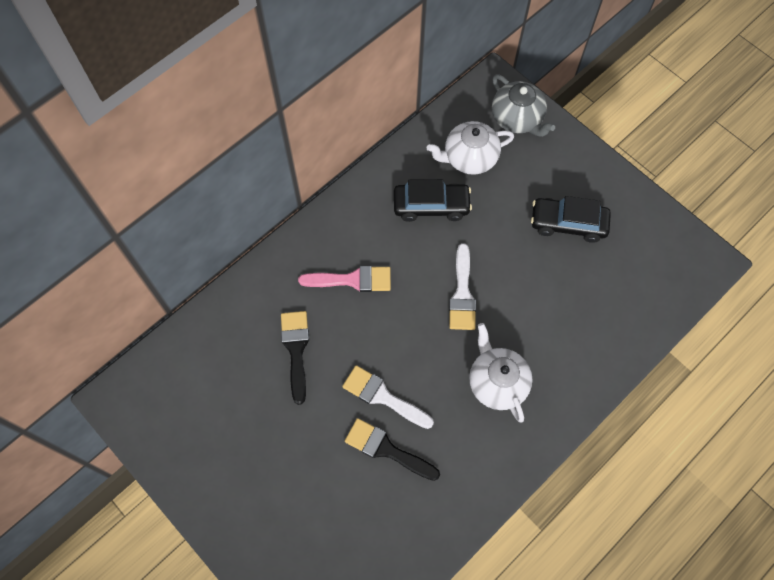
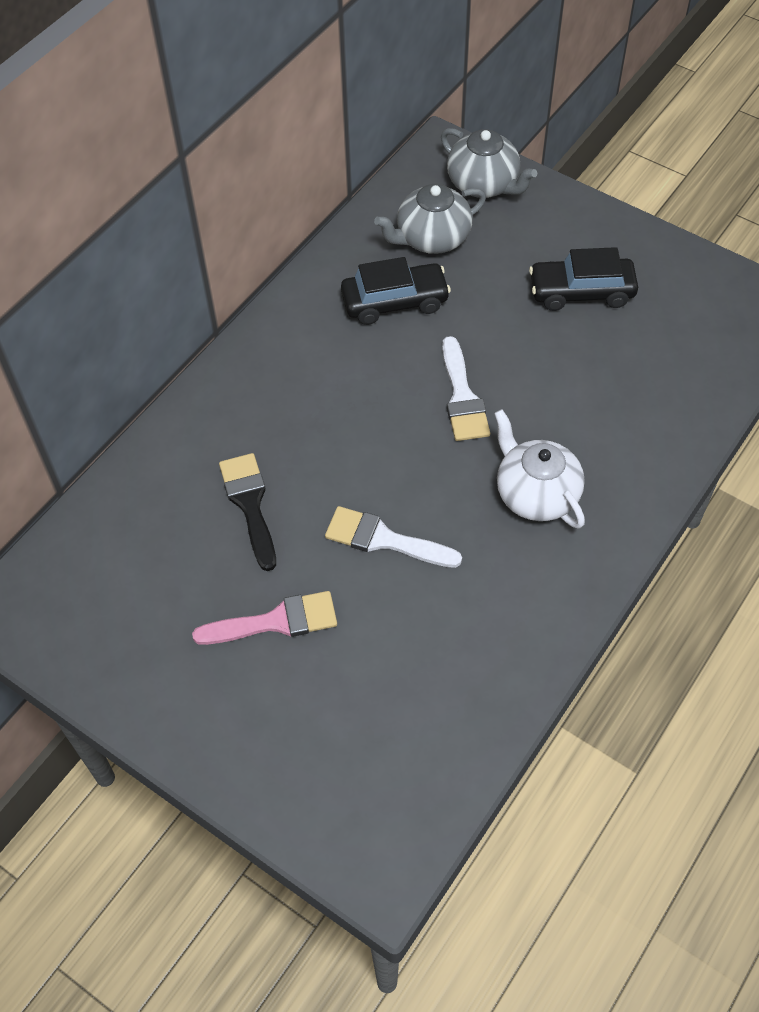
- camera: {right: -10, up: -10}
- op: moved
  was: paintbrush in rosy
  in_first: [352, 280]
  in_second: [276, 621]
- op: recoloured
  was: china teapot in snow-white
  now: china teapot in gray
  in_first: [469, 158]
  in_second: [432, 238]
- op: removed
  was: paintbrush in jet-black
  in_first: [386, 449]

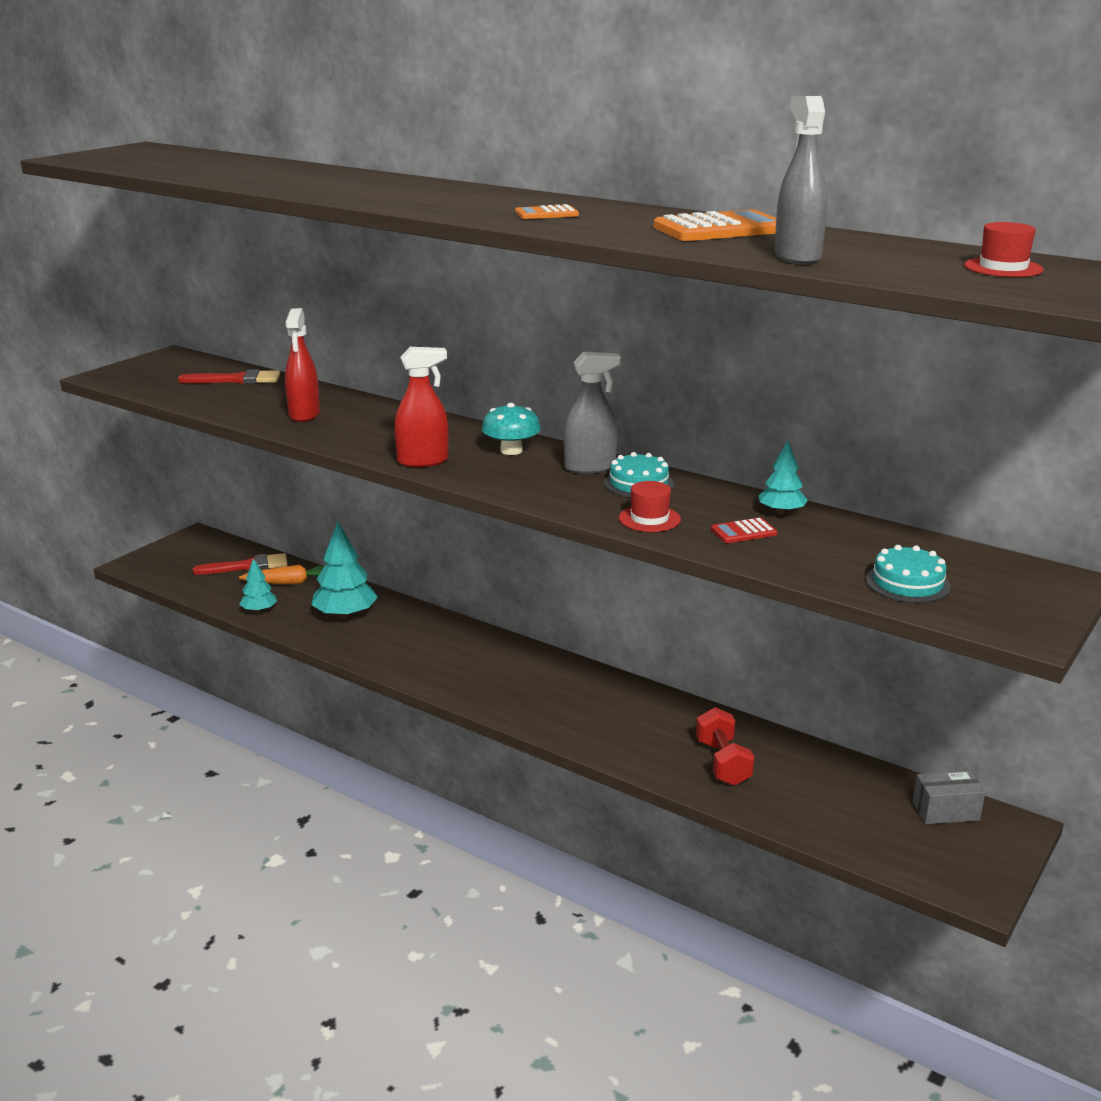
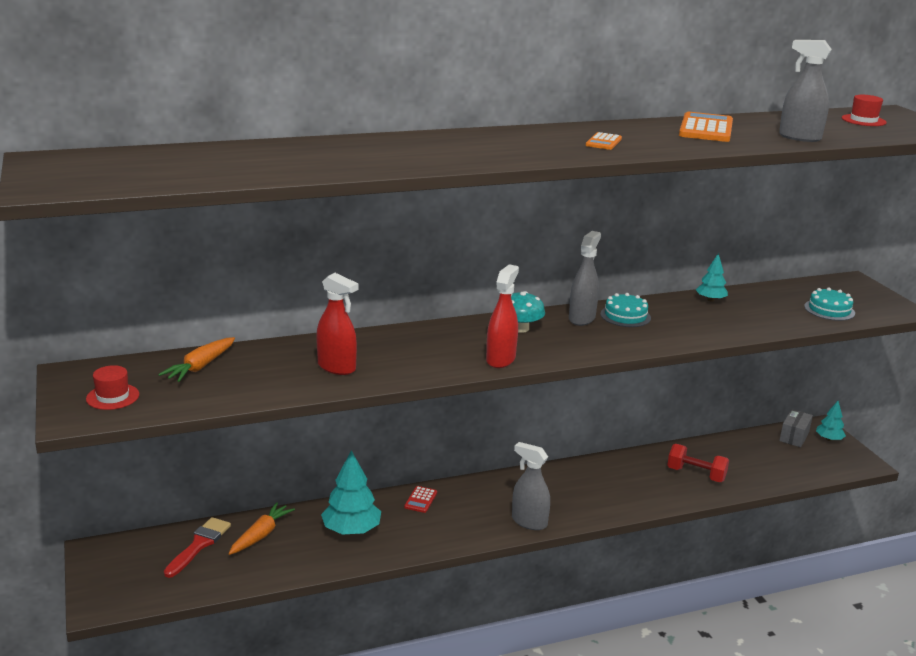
- camera: {right: -55, up: 0}
- op: moved
  was: tall hat in scarlet
  in_first: [649, 519]
  in_second: [112, 397]
- op: replaced
  was: paintbrush in scarlet
  now: carrot in bright orange
  in_first: [237, 380]
  in_second: [200, 367]
- op: moved
  was: adding machine in scarlet
  in_first: [743, 532]
  in_second: [421, 500]
- op: added
  now: spray cleaner in gray
  in_second: [529, 522]
- op: moved
  was: toy tree in teal
  in_first: [259, 610]
  in_second: [829, 439]

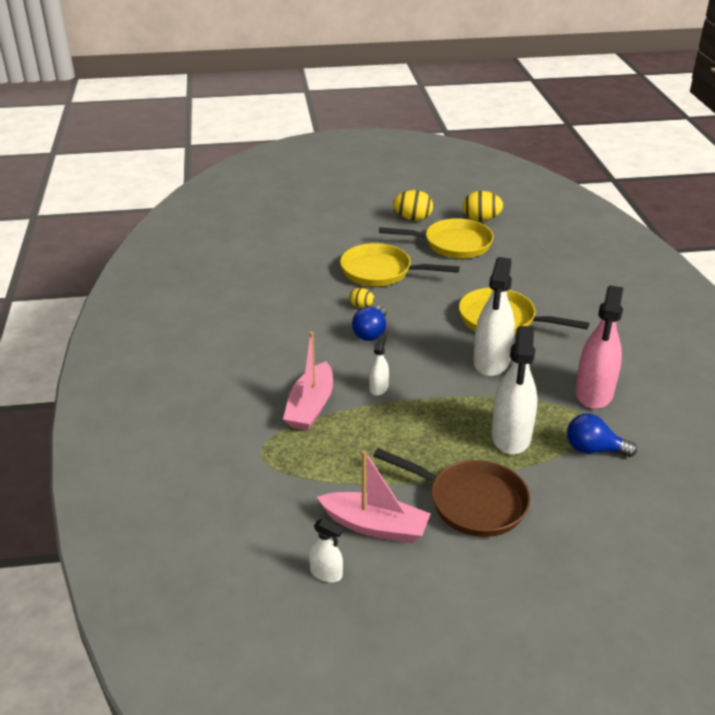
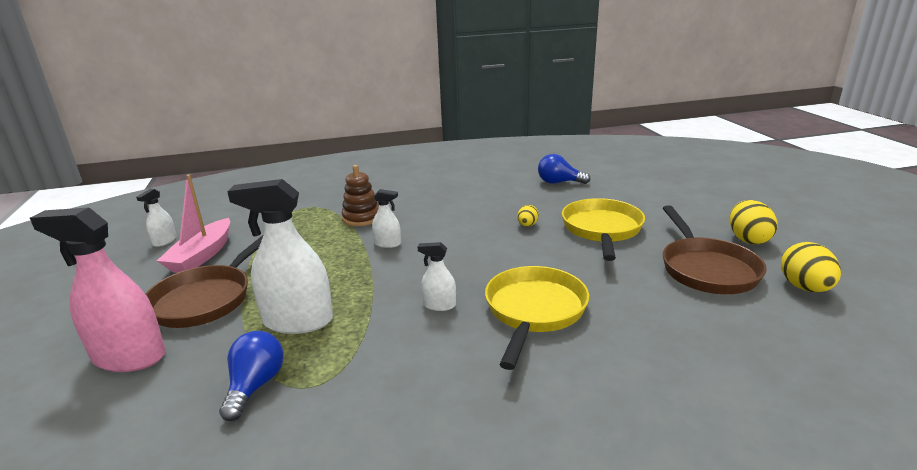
- camera: {right: 85, up: -10}
- op: moved
  was: spray cleaner in rosy
  in_first: [594, 393]
  in_second: [129, 357]
- op: replaced
  was: sailboat in rosy
  now: stacking rings in brown
  in_first: [310, 407]
  in_second: [361, 218]
- op: resized
  was: spray cleaner in snow-white
  in_first: [491, 361]
  in_second: [439, 305]
  ratio: 0.48
- op: moved
  was: bulb in cobalt
  in_first: [371, 333]
  in_second: [559, 182]
- op: recoloured
  was: pan in yellow
  now: pan in brown
  in_first: [452, 244]
  in_second: [706, 269]

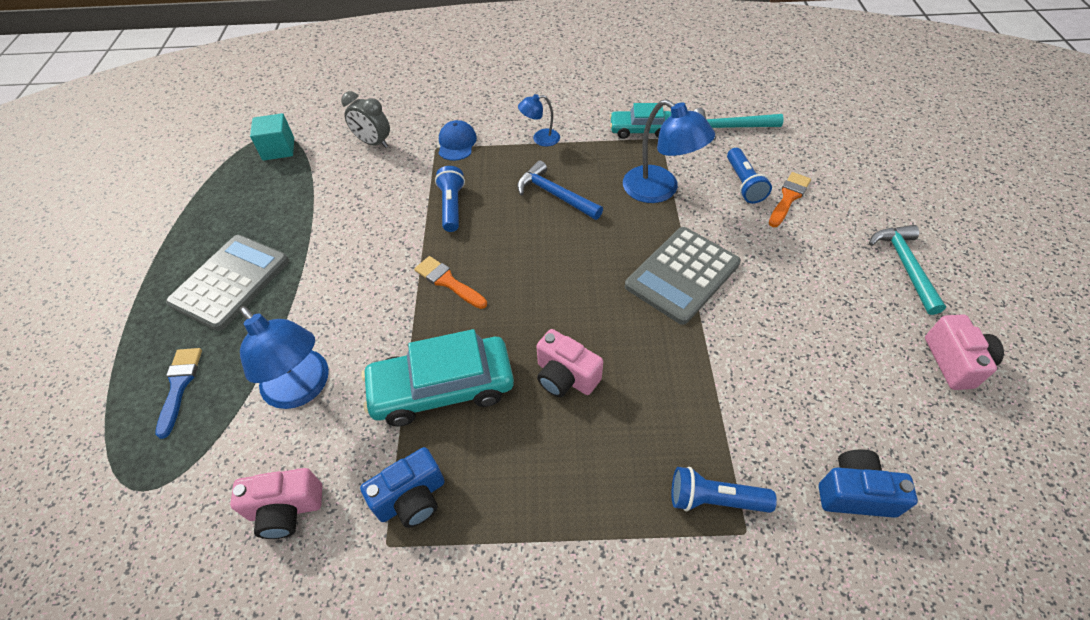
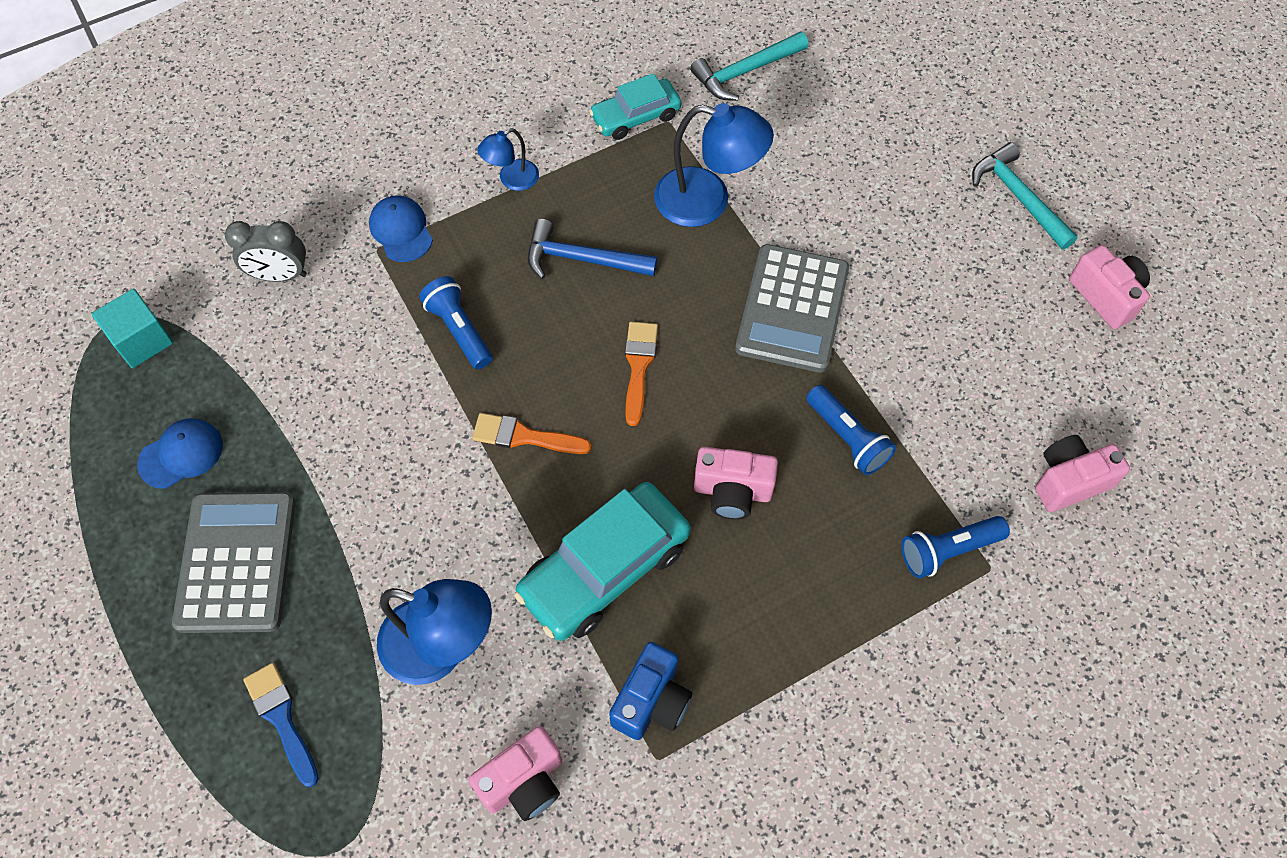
- camera: {right: -30, up: 10}
- op: added
  now: peaked cap in cobalt
  in_second: [181, 454]
- op: moved
  was: paintbrush in bright orange
  in_first: [788, 197]
  in_second: [639, 366]
- op: moved
  was: torch in cobalt
  in_first: [744, 184]
  in_second: [847, 438]
- op: recoloured
  was: photo camera in cobalt
  now: photo camera in rosy
  in_first: [855, 493]
  in_second: [1069, 481]

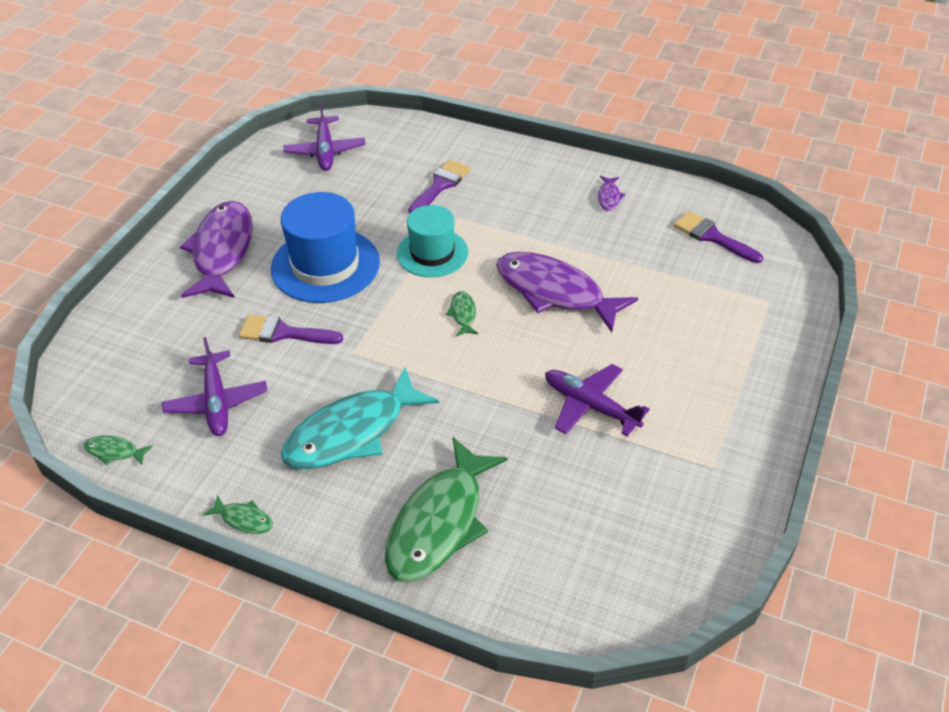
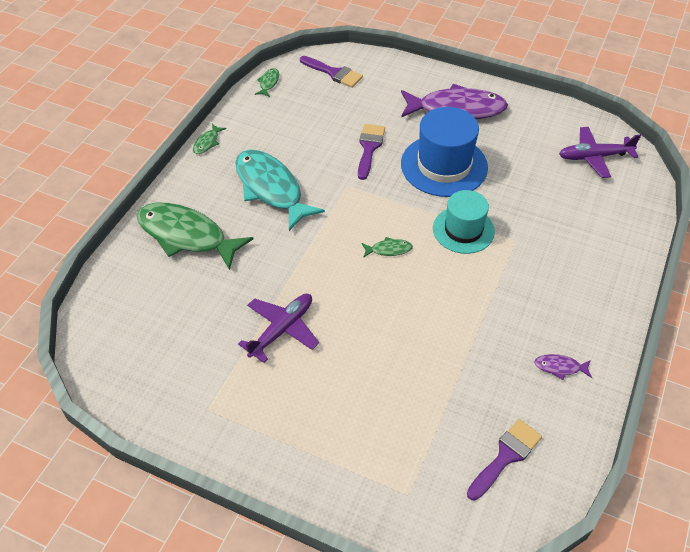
- camera: {right: 90, up: 5}
- op: moved
  was: paintbrush in violet
  in_first: [440, 185]
  in_second: [334, 73]
- op: removed
  was: plane in violet
  in_first: [216, 402]
- op: removed
  was: toy fish in violet
  in_first: [555, 292]

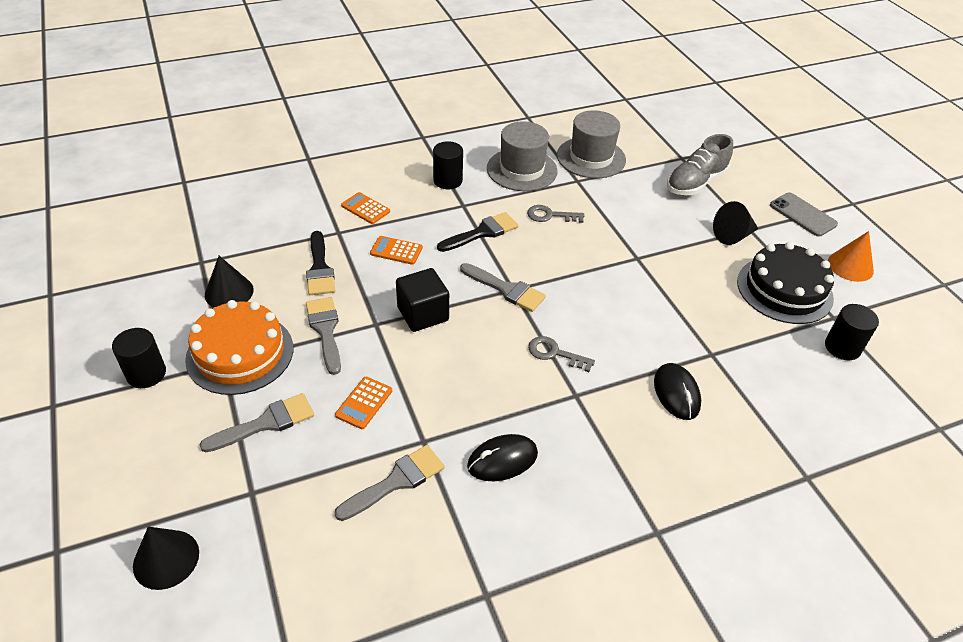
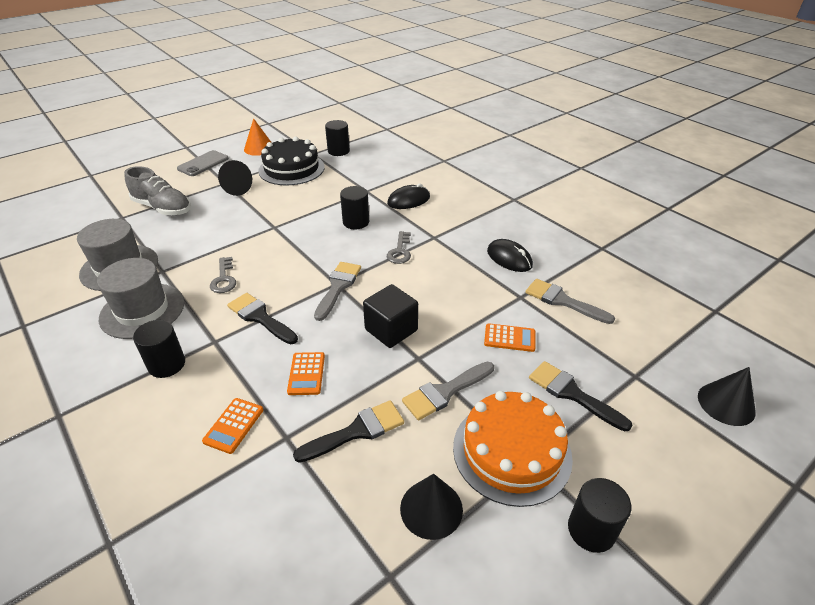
- camera: {right: -105, up: -5}
- op: added
  now: solid cylinder in jet-black
  in_second: [356, 222]
- op: recoloured
  was: paintbrush in gray
  now: paintbrush in jet-black
  in_first: [266, 423]
  in_second: [572, 393]

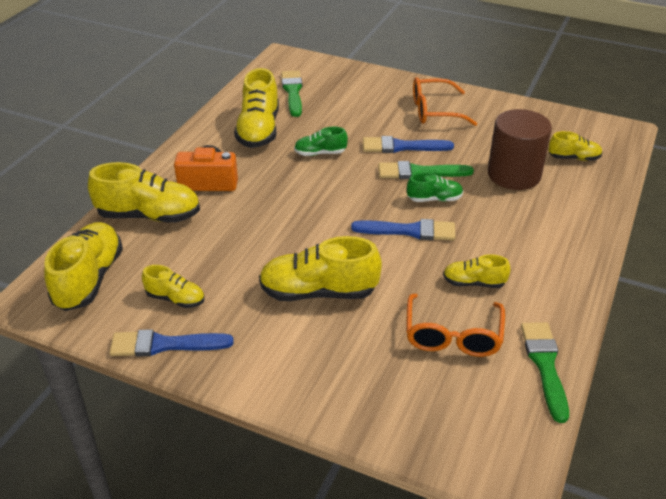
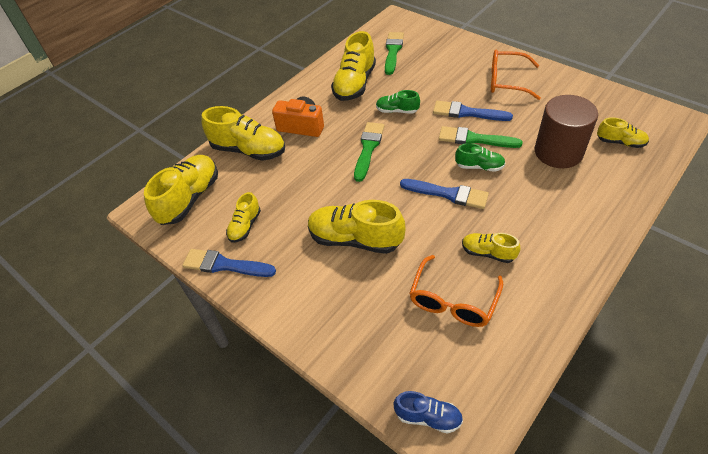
- camera: {right: 20, up: 10}
- op: turned
  was: shoe in yellow
  in_first: [175, 299]
  in_second: [245, 226]
  clockwise: 75
- op: moved
  was: paintbrush in emerald
  in_first: [545, 365]
  in_second: [368, 148]
- op: added
  now: shoe in cobalt
  in_second: [428, 417]

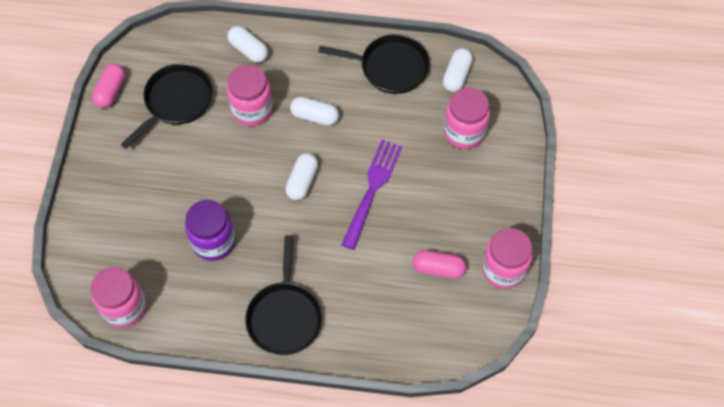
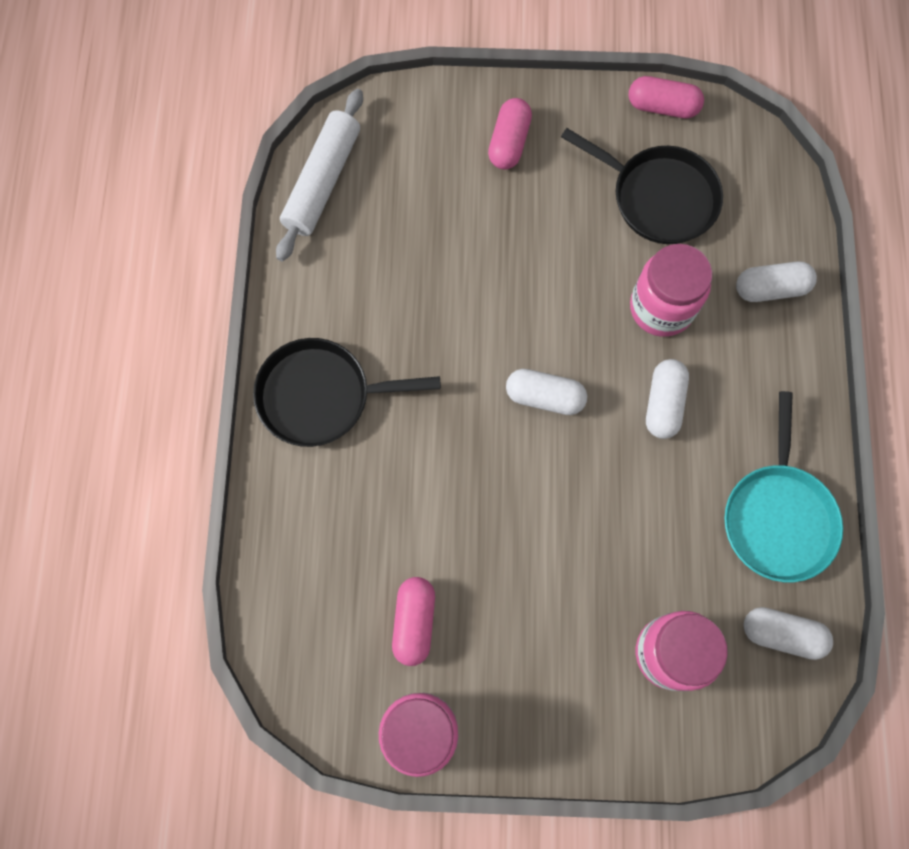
- camera: {right: 85, up: 10}
- op: replaced
  was: jar in rosy
  now: rolling pin in snow-white
  in_first: [124, 307]
  in_second: [323, 182]
- op: added
  now: pill shape in rosy
  in_second: [509, 142]
- op: recoloured
  was: pan in jet-black
  now: pan in teal
  in_first: [390, 67]
  in_second: [778, 517]
- op: turned
  was: pill shape in snow-white
  in_first: [248, 50]
  in_second: [770, 288]
  clockwise: 45
- op: removed
  was: jar in violet
  in_first: [213, 241]
- op: removed
  was: dinner fork in violet
  in_first: [372, 190]

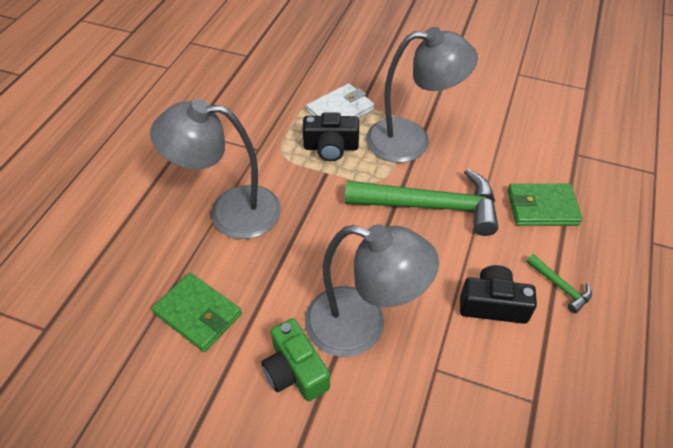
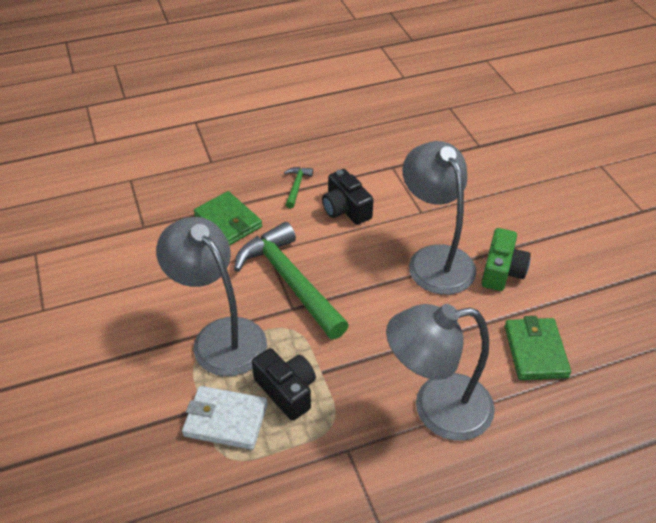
- camera: {right: -130, up: -5}
- op: turned
  was: desk lamp in gray
  in_first: [230, 211]
  in_second: [437, 409]
  clockwise: 120

